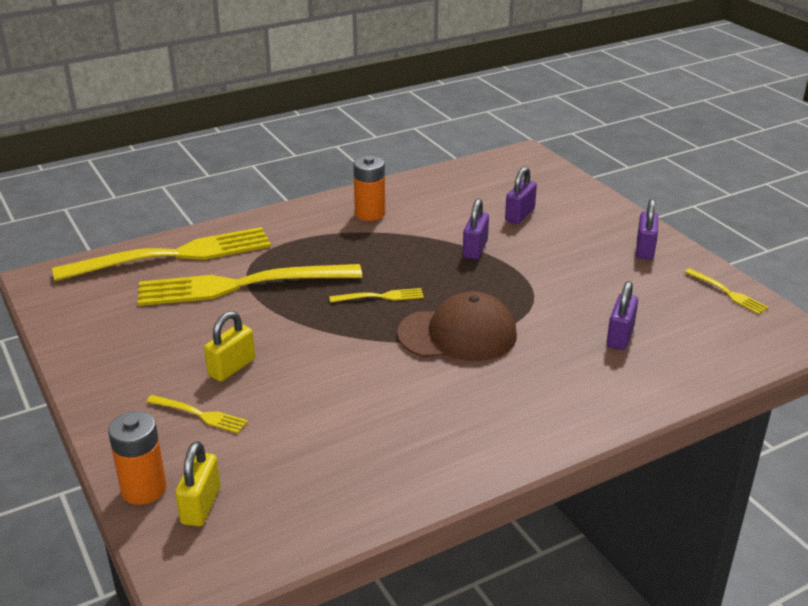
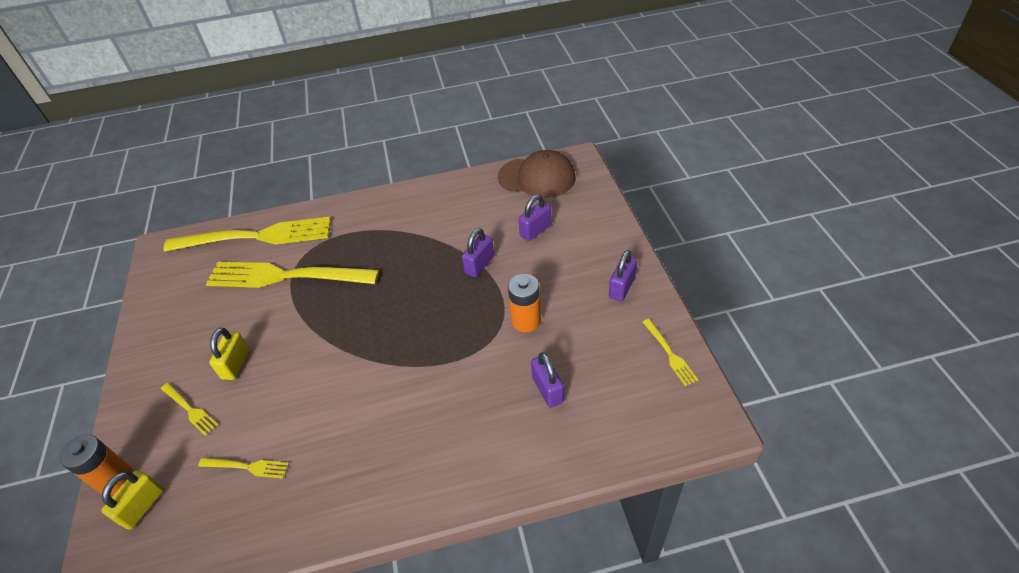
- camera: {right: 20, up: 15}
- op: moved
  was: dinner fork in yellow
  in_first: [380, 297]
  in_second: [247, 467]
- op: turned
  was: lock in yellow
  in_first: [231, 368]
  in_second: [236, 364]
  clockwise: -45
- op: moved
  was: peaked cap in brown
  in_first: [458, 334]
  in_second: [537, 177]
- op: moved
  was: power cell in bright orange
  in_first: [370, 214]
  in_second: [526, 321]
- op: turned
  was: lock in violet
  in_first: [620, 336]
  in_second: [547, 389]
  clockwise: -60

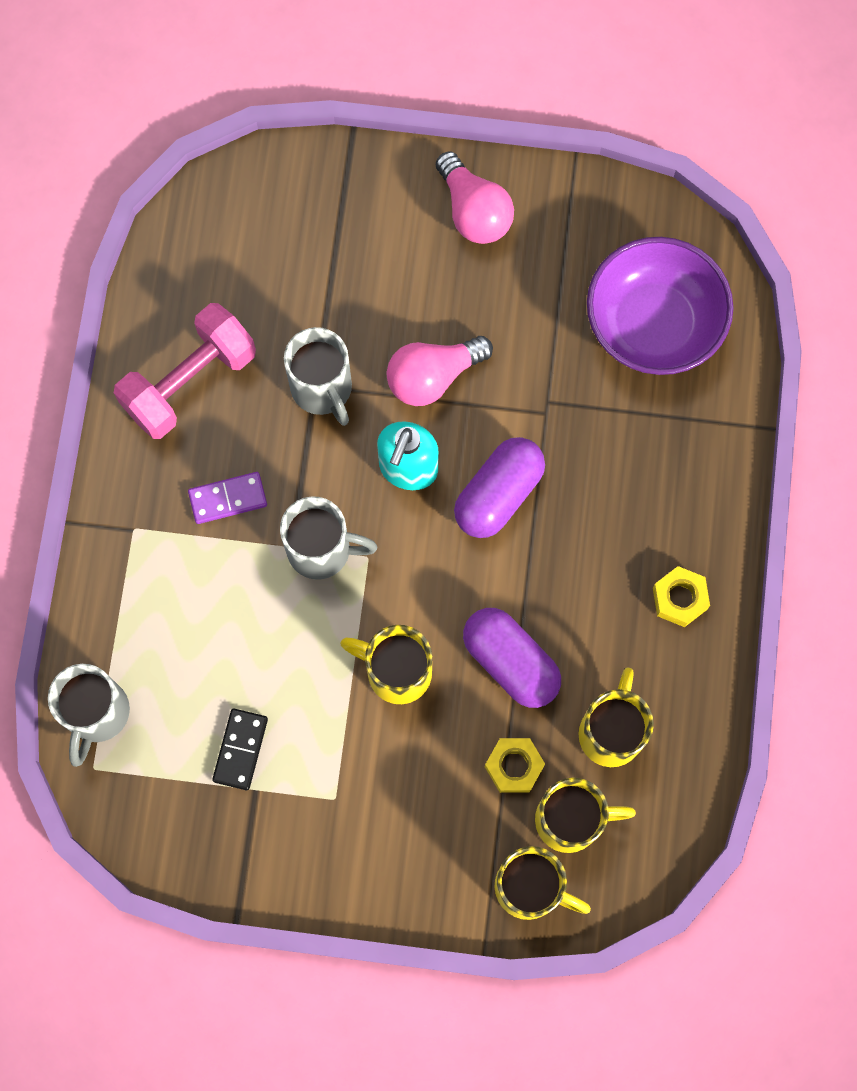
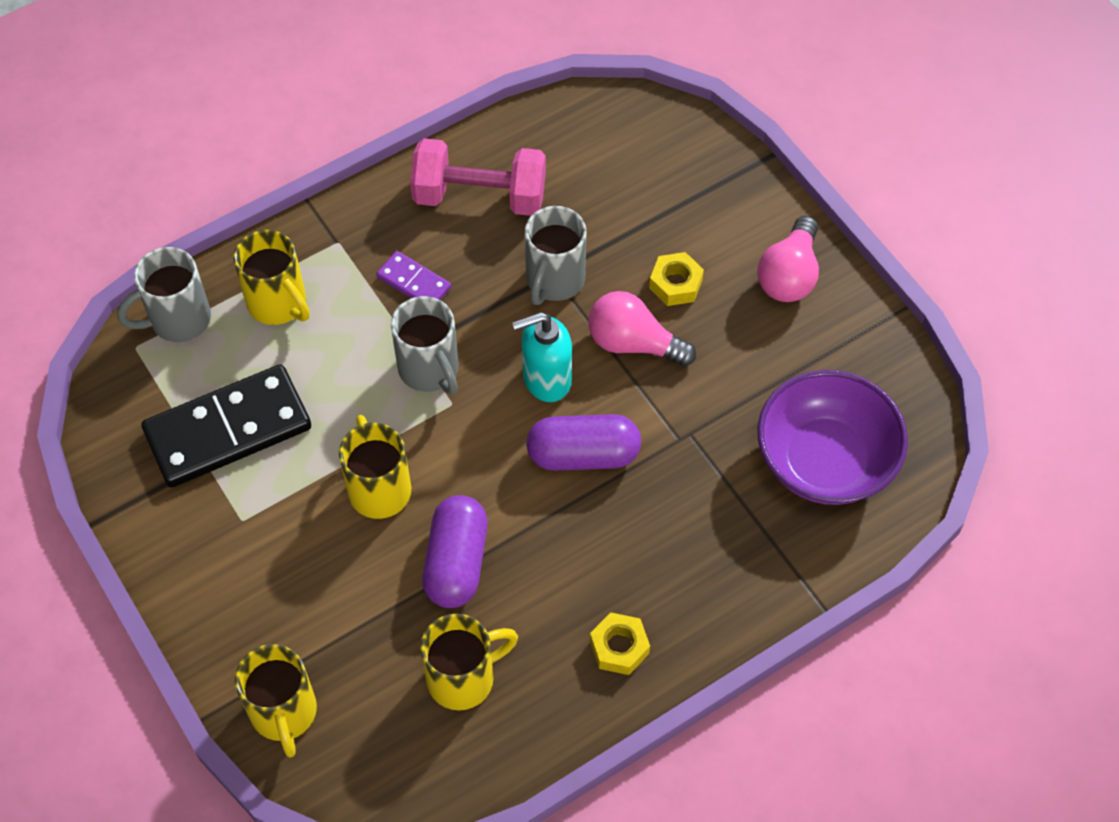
- camera: {right: 50, up: -15}
- op: resized
  was: domino in jet-black
  in_first: [240, 749]
  in_second: [228, 429]
  ratio: 2.11
- op: moved
  was: tea mug in yellow
  in_first: [571, 820]
  in_second: [278, 303]
- op: moved
  was: hex nut in yellow
  in_first: [514, 766]
  in_second: [675, 284]

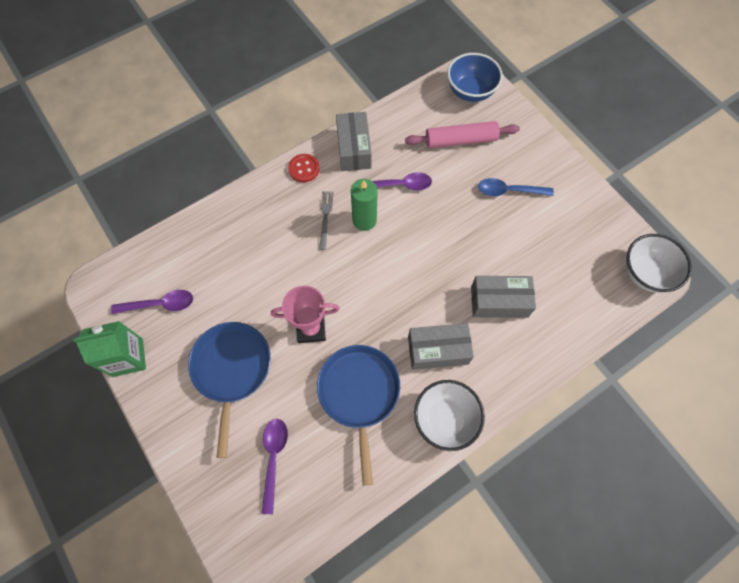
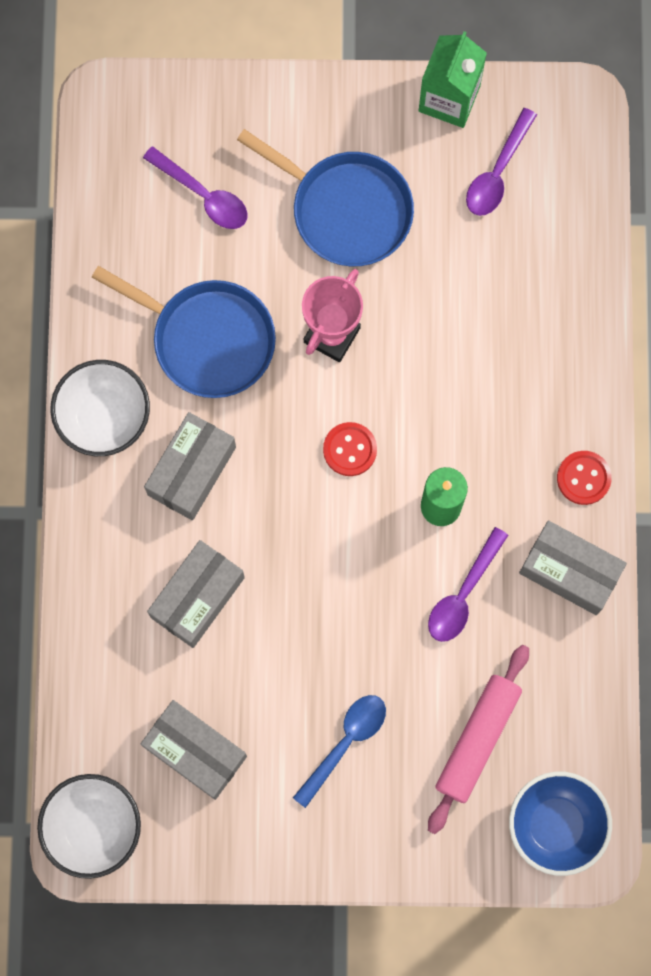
- camera: {right: 125, up: 10}
- op: added
  now: package in gray
  in_second: [195, 751]
- op: added
  now: button in scarlet
  in_second: [350, 449]
- op: removed
  was: dinner fork in gray
  in_first: [325, 217]

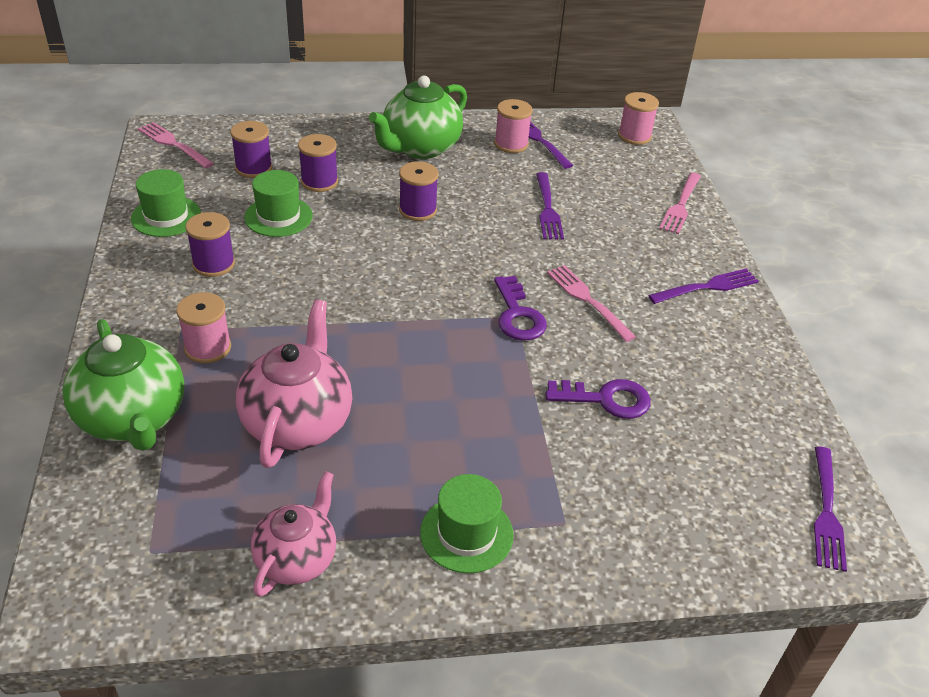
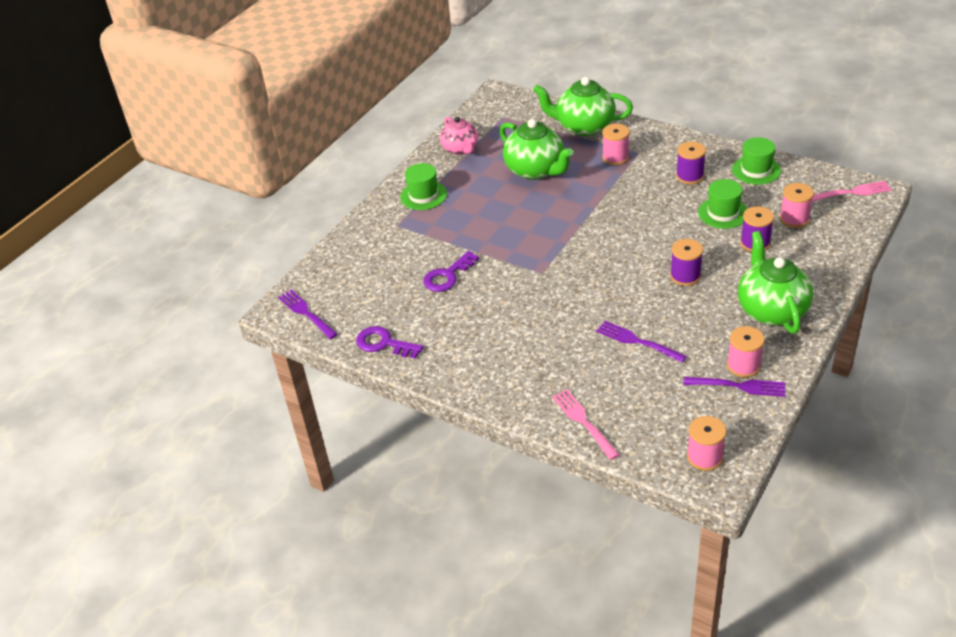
- camera: {right: 135, up: 0}
- op: moved
  was: key in violet
  in_first: [518, 315]
  in_second: [384, 343]
- op: recoloured
  was: china teapot in rosy
  now: china teapot in emerald
  in_first: [298, 422]
  in_second: [536, 170]
- op: recoloured
  was: bobbin in violet
  now: bobbin in rosy
  in_first: [253, 168]
  in_second: [794, 219]
- op: removed
  was: dinner fork in rosy
  in_first: [588, 301]
- op: removed
  was: dinner fork in violet
  in_first: [706, 287]

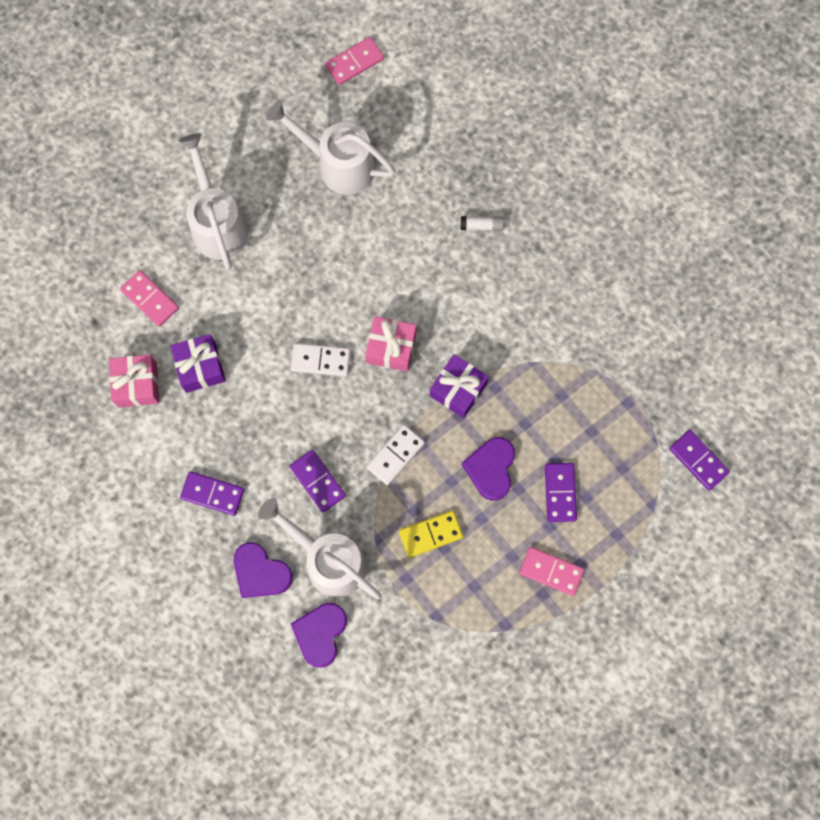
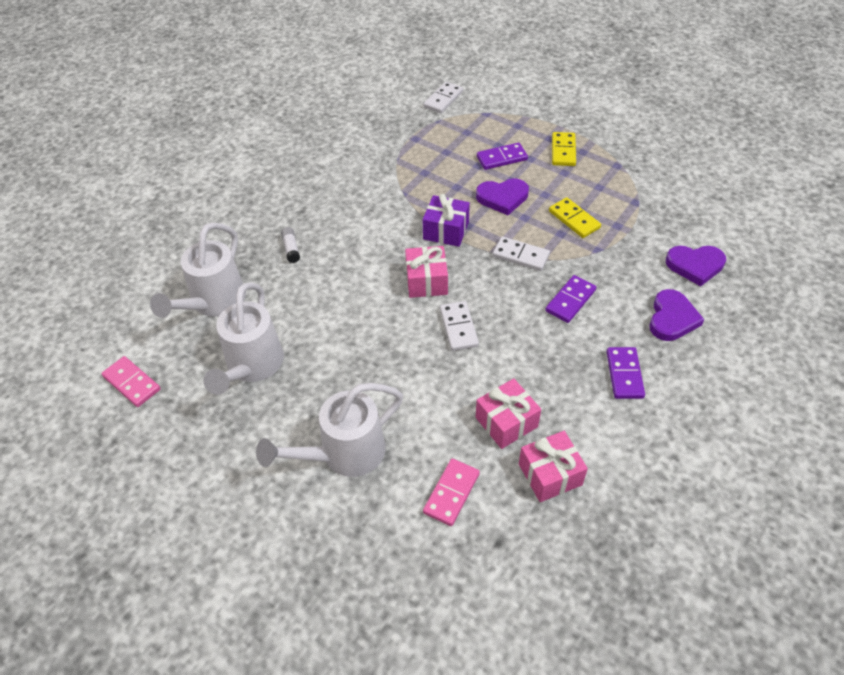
- camera: {right: -105, up: -25}
- op: moved
  was: watering pot in snow-white
  in_first: [329, 560]
  in_second: [214, 302]
- op: recoloured
  was: domino in violet
  now: domino in snow-white
  in_first: [698, 460]
  in_second: [443, 99]
- op: recoloured
  was: wrapped gift in violet
  now: wrapped gift in rosy
  in_first: [200, 367]
  in_second: [506, 422]
- op: recoloured
  was: domino in rosy
  now: domino in yellow
  in_first: [551, 571]
  in_second: [563, 151]

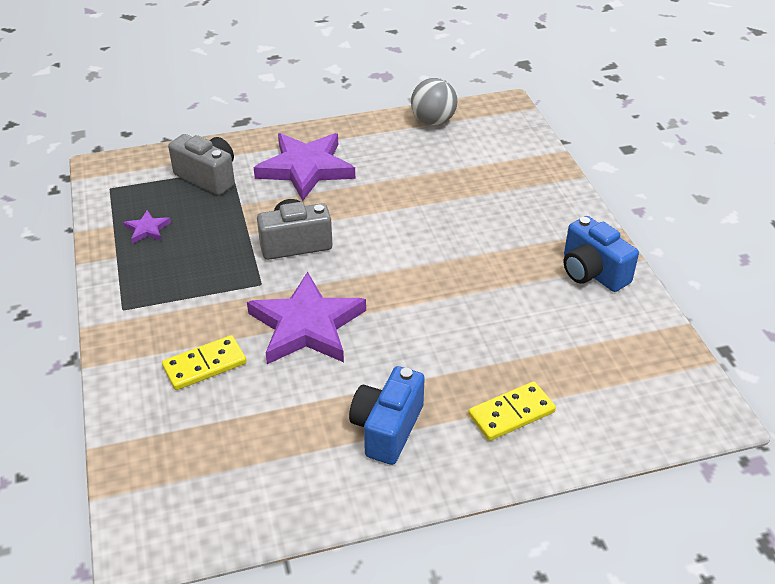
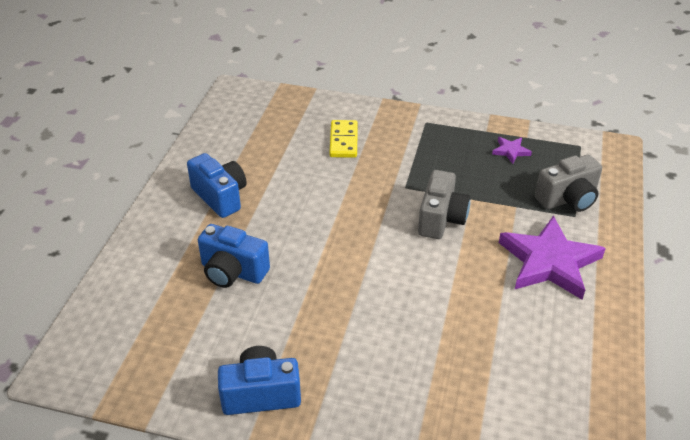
- camera: {right: 120, up: 0}
- op: added
  now: photo camera in cobalt
  in_second: [233, 272]
- op: removed
  was: five-pointed star in violet
  in_first: [307, 326]
- op: removed
  was: ball in gray
  in_first: [433, 121]
- op: removed
  was: domino in yellow
  in_first: [511, 413]

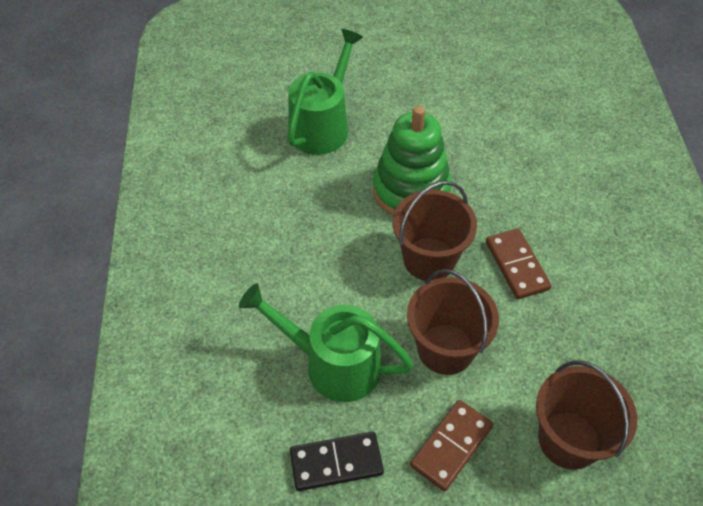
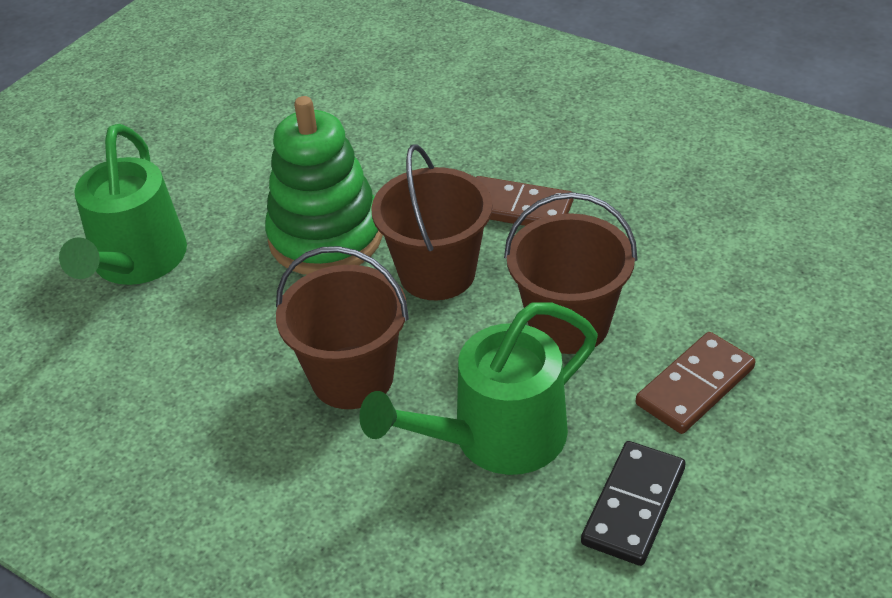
- camera: {right: -50, up: -10}
- op: turned
  was: watering pot in emerald
  in_first: [323, 125]
  in_second: [135, 263]
  clockwise: -150
- op: moved
  was: pail in brown
  in_first: [568, 440]
  in_second: [352, 377]
- op: turned
  was: domino in brown
  in_first: [451, 446]
  in_second: [695, 386]
  clockwise: 60

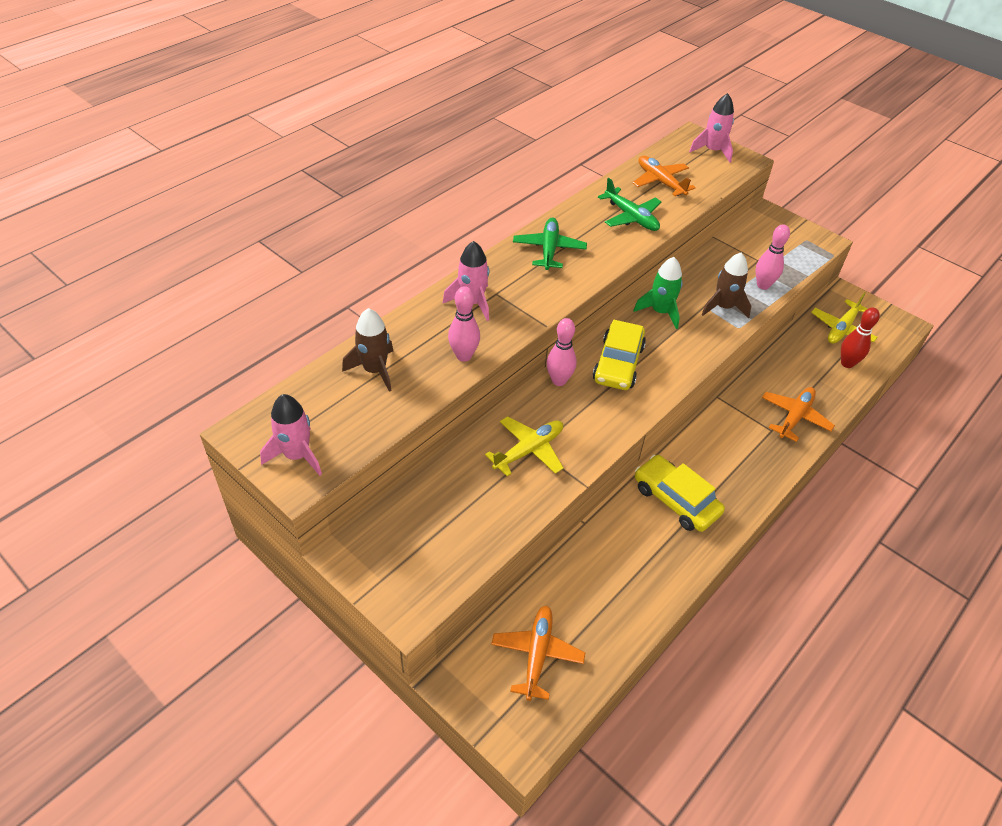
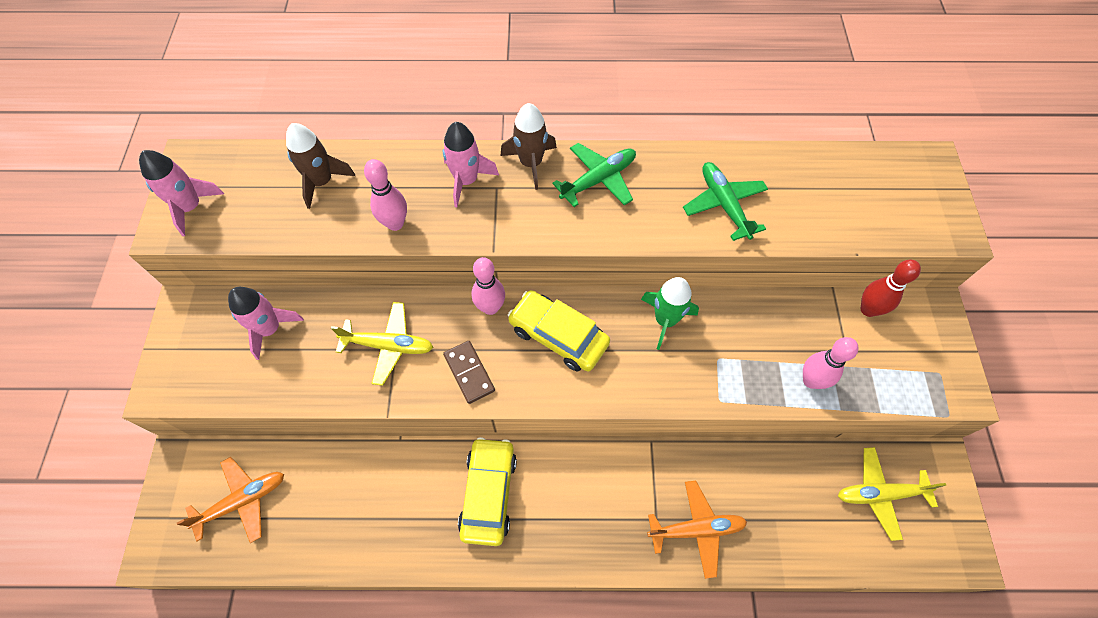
- camera: {right: 50, up: 15}
- op: moved
  was: spaceship in rosy
  in_first: [712, 151]
  in_second: [270, 329]
- op: added
  now: domino in brown
  in_second: [469, 373]
- op: moved
  was: spaceship in brown
  in_first: [723, 307]
  in_second: [531, 163]
- op: turned
  was: car in yellow
  in_first: [618, 364]
  in_second: [558, 336]
  clockwise: 60
- op: turned
  was: plane in emerald
  in_first: [631, 217]
  in_second: [724, 205]
  clockwise: 150
- op: moved
  was: tenpin in scarlet
  in_first: [847, 363]
  in_second: [868, 309]
- op: removed
  was: plane in bright orange
  in_first: [660, 182]

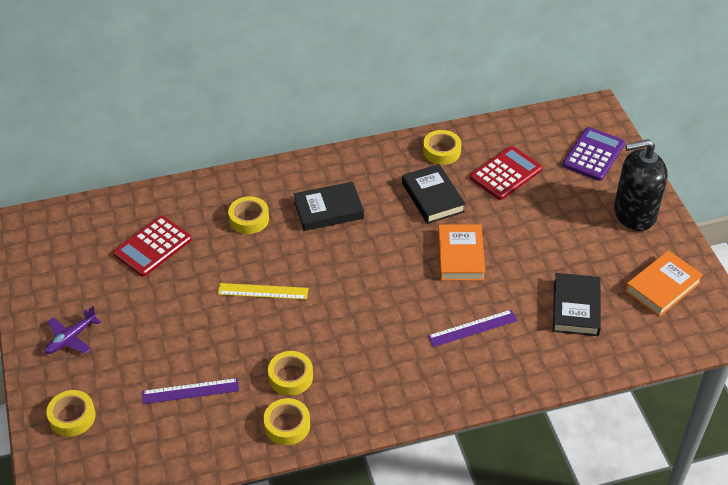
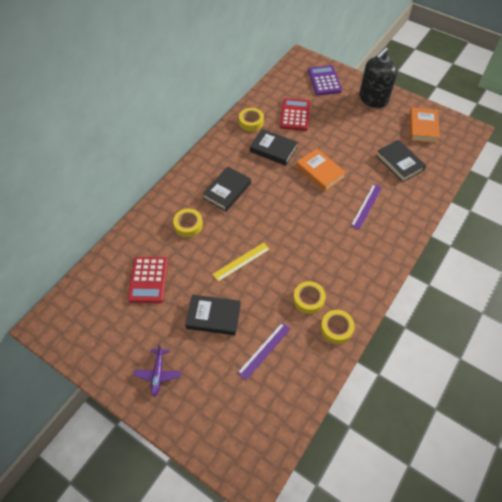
- camera: {right: -40, up: 10}
- op: added
  now: hardback in jet-black
  in_second: [213, 316]
- op: removed
  was: tape in yellow
  in_first: [72, 417]

